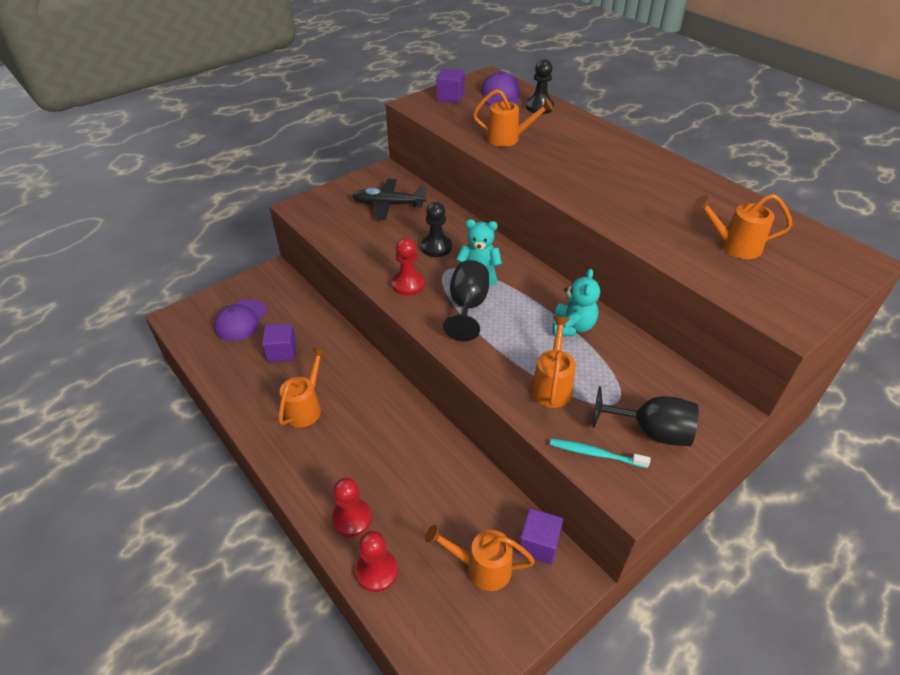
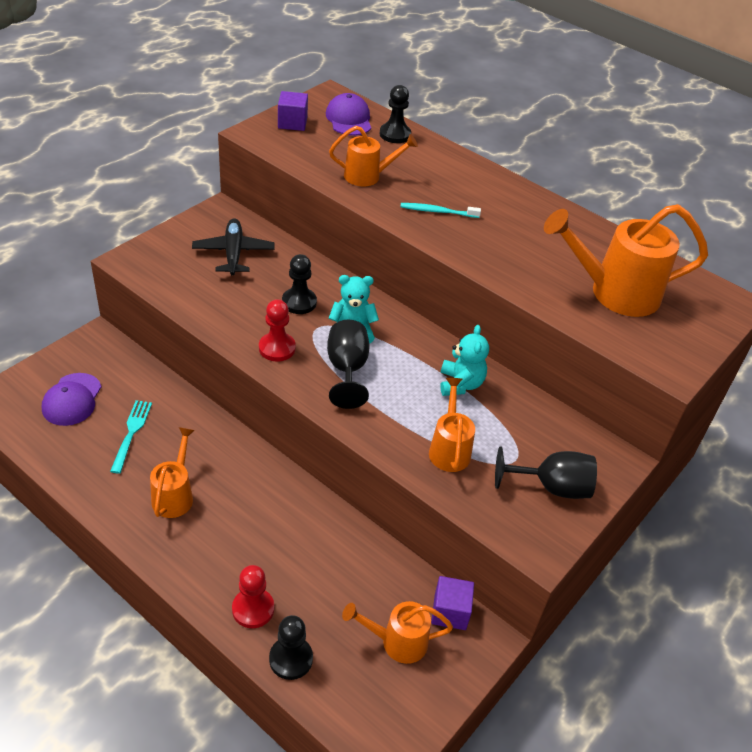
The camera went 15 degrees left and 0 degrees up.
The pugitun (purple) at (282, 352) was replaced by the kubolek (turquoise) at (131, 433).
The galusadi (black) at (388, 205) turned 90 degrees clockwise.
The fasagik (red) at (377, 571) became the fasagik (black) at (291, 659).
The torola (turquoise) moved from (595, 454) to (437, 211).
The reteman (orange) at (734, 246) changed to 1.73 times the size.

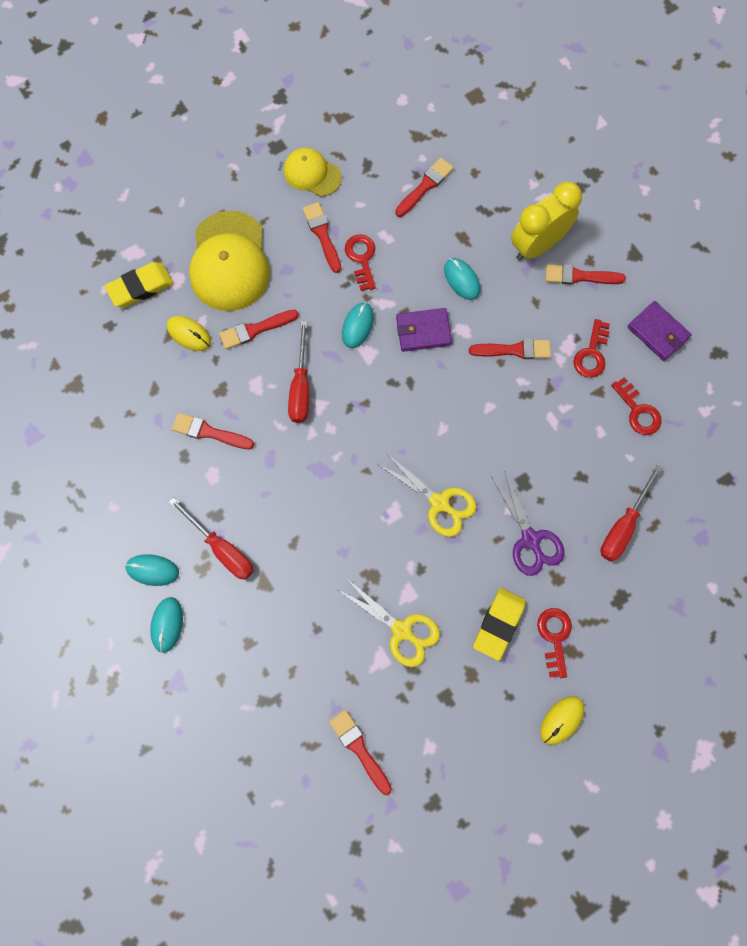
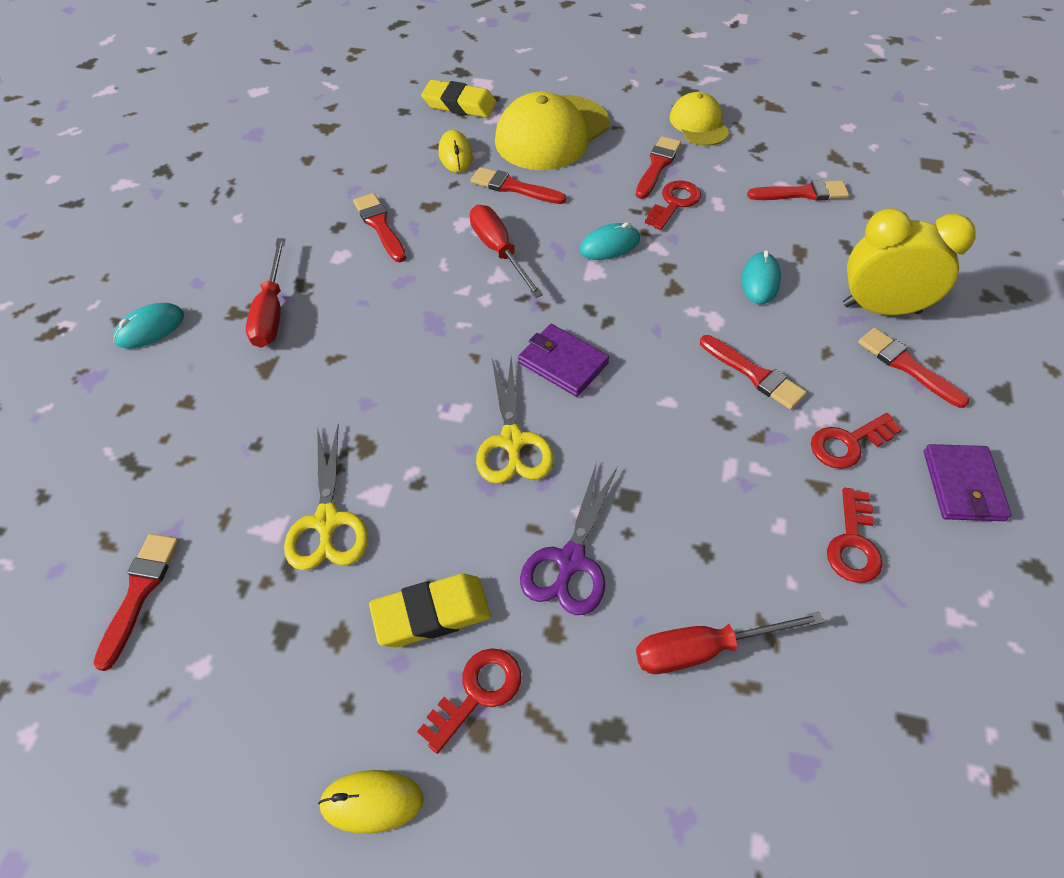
The camera went 45 degrees right and 20 degrees down.
The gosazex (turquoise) at (152, 570) disappeared.
The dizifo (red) at (300, 387) turned 105 degrees clockwise.
The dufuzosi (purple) moved from (423, 331) to (563, 363).

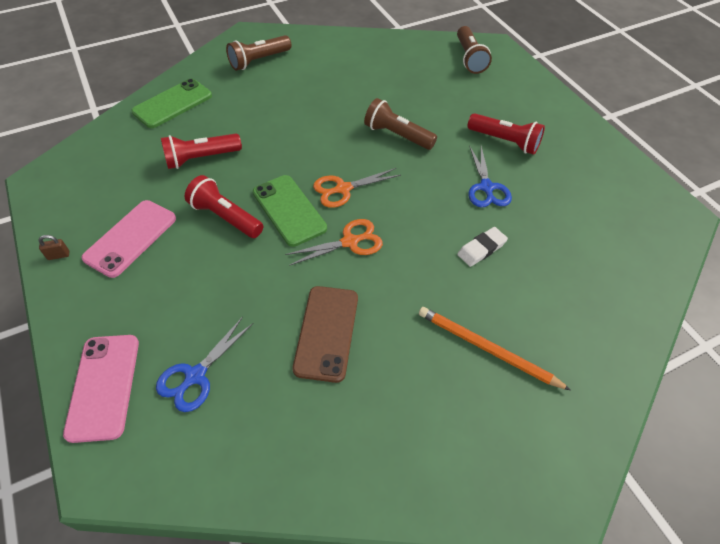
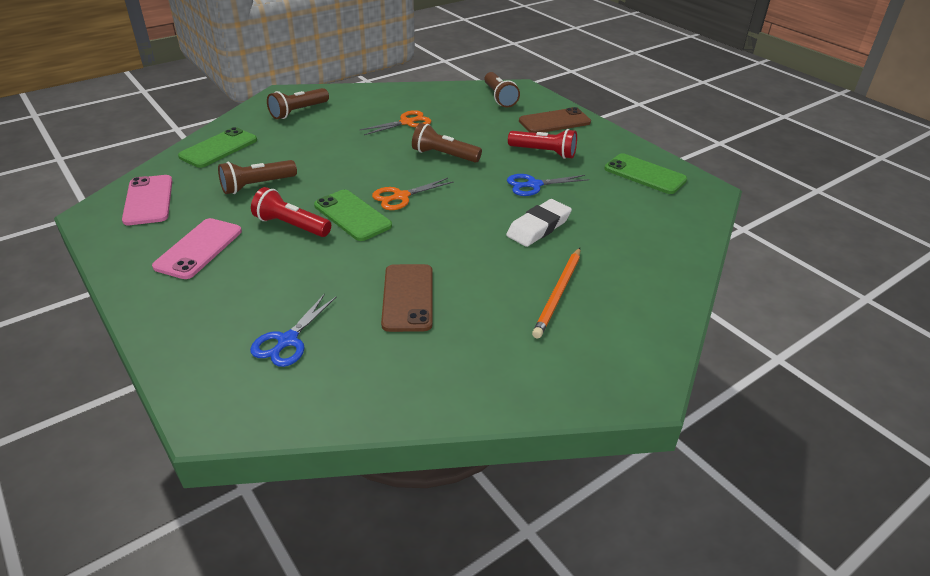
The camera went 10 degrees left and 15 degrees down.
The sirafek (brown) at (58, 255) disappeared.
The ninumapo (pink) moved from (104, 386) to (148, 200).
The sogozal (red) at (201, 158) became the sogozal (brown) at (257, 186).
The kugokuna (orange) moved from (350, 242) to (406, 122).
The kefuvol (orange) at (487, 349) turned 90 degrees counterclockwise.
The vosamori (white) at (481, 249) changed to 1.51 times the size.
The kugokuna (blue) at (486, 187) turned 90 degrees clockwise.
The ninumapo (brown) at (554, 122) appeared.
The ninumapo (green) at (645, 174) appeared.

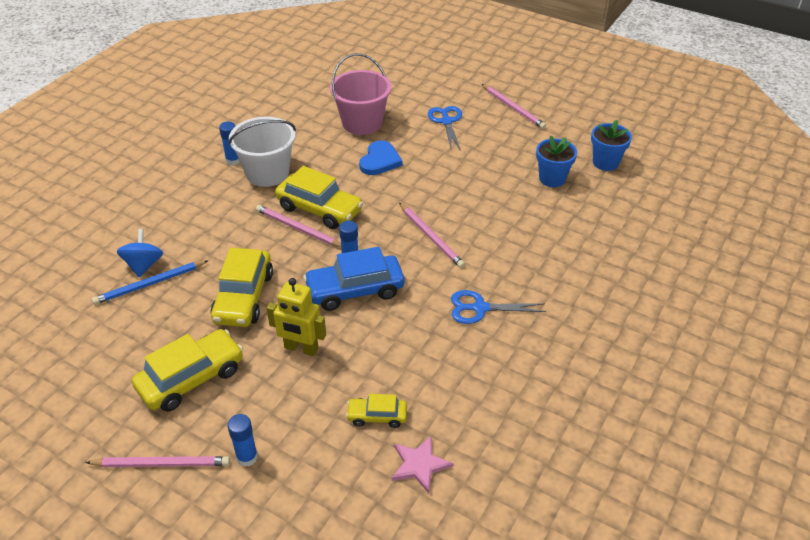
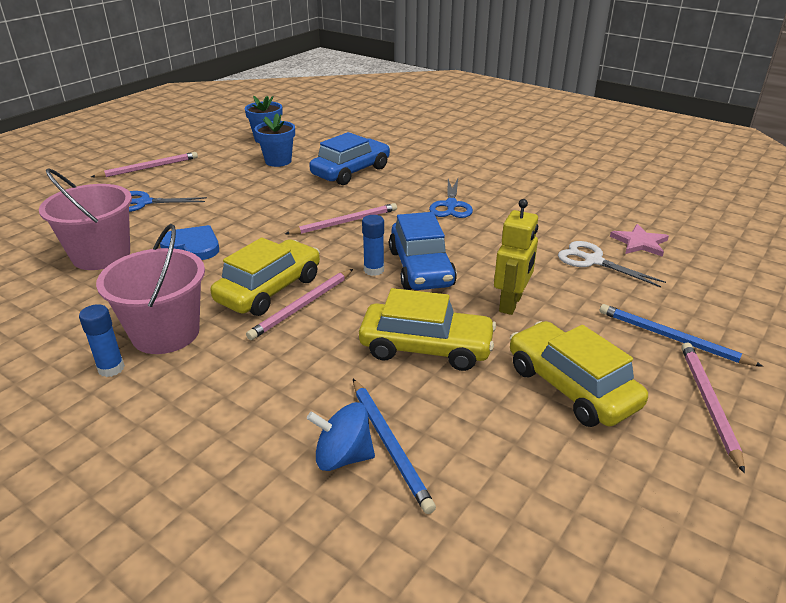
The camera went 85 degrees left and 10 degrees down.
The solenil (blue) at (247, 457) was replaced by the kefuvol (blue) at (671, 338).
The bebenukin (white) at (267, 173) became the bebenukin (pink) at (165, 333).
The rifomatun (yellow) at (377, 416) was replaced by the kugokuna (white) at (593, 261).
The rifomatun (blue) at (351, 171) appeared.

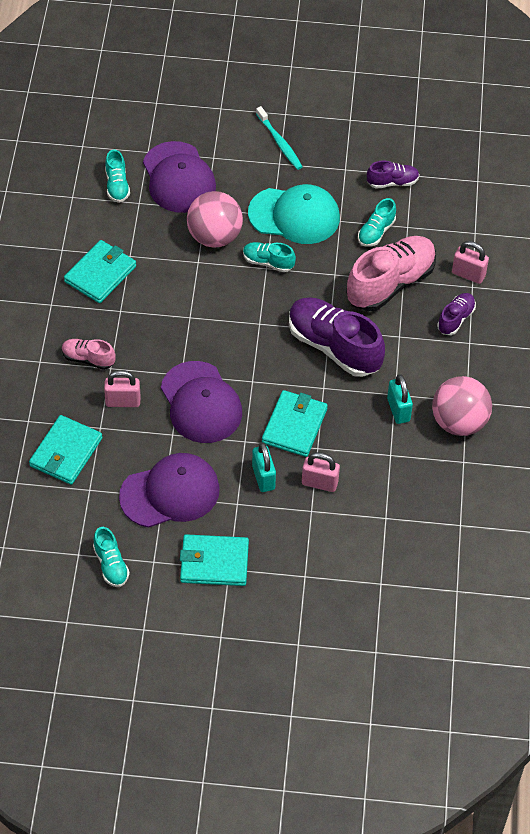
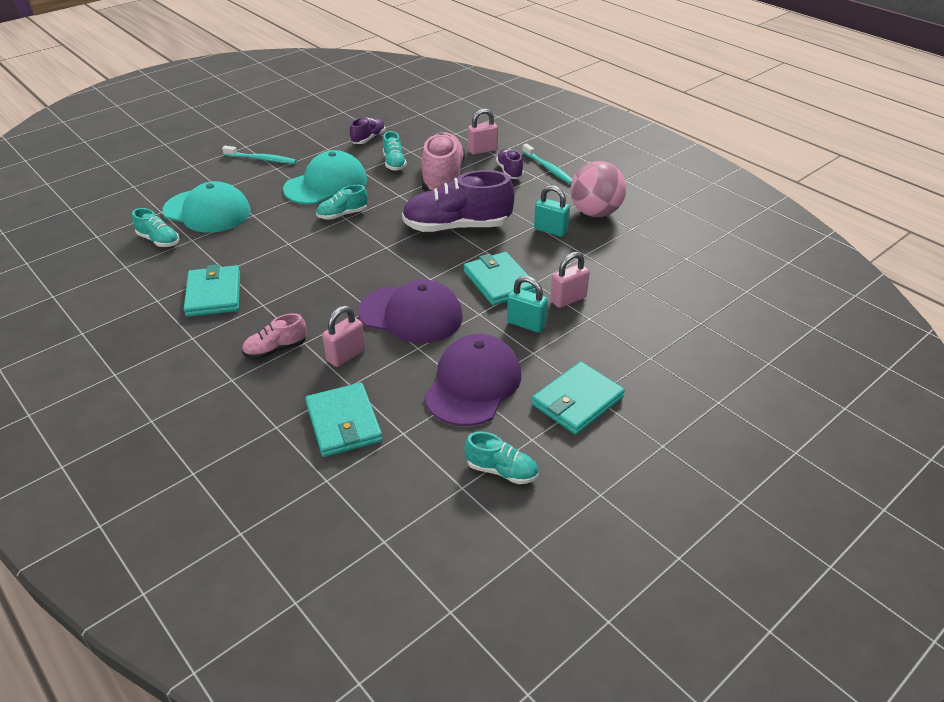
The camera went 45 degrees left and 15 degrees down.
The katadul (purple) at (178, 178) became the katadul (turquoise) at (207, 211).
The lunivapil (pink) at (214, 236) disappeared.
The torola (turquoise) at (548, 168) appeared.

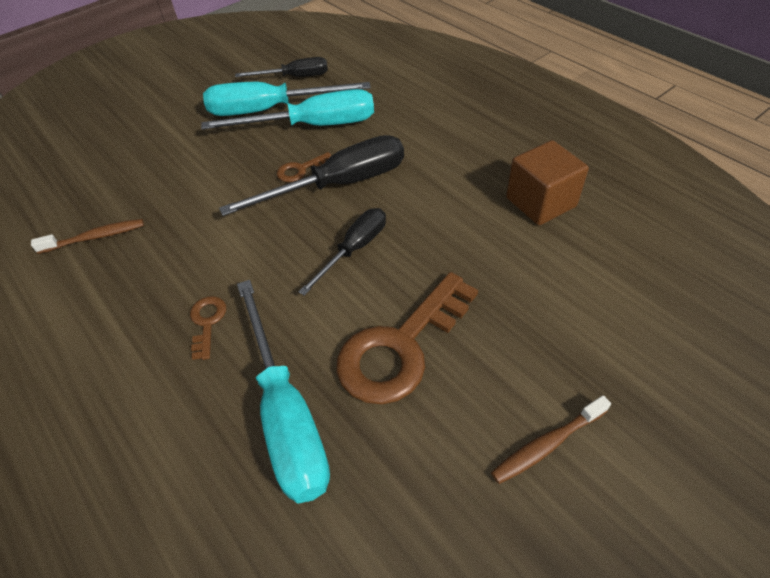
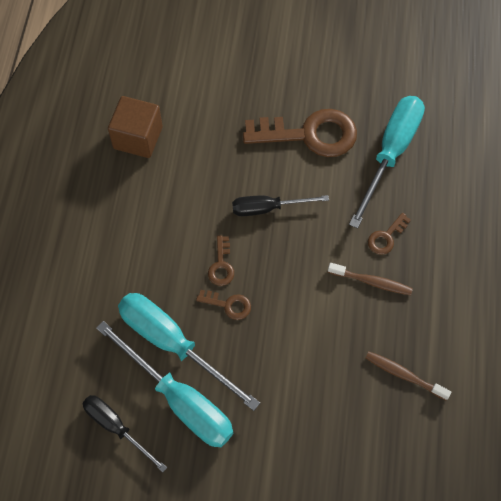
The camera went 135 degrees left and 15 degrees up.
The dizifo (black) at (339, 185) was replaced by the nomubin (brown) at (221, 265).
The torola (brown) moved from (546, 444) to (372, 282).

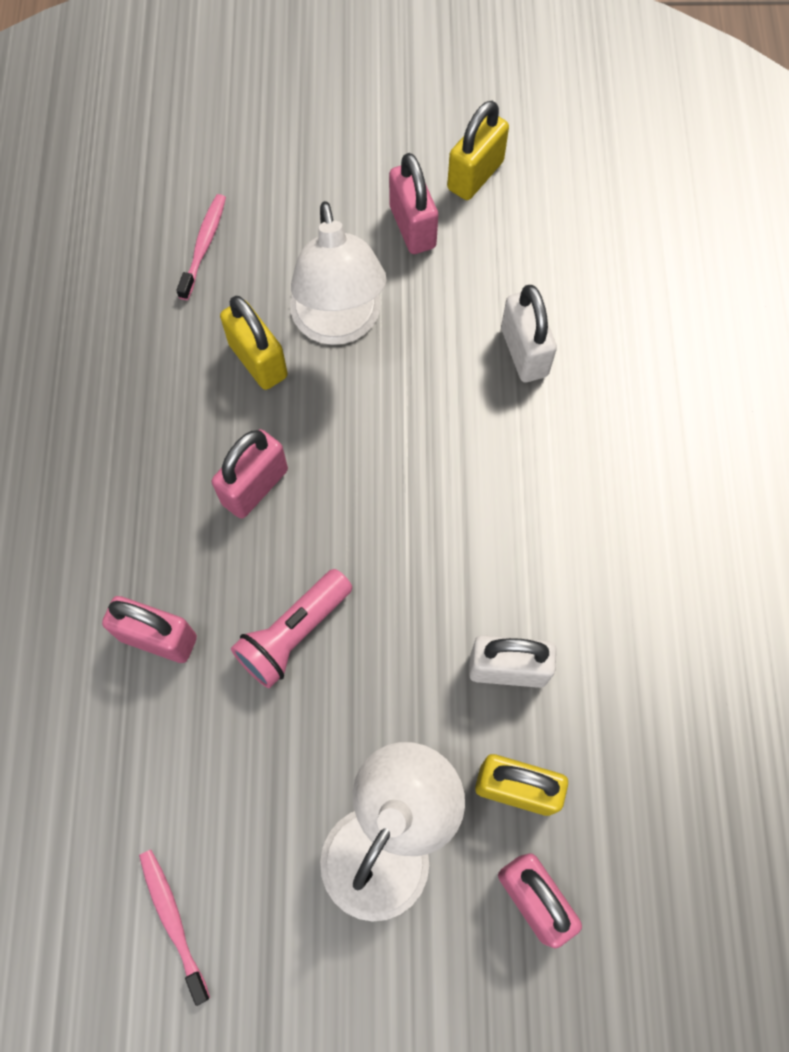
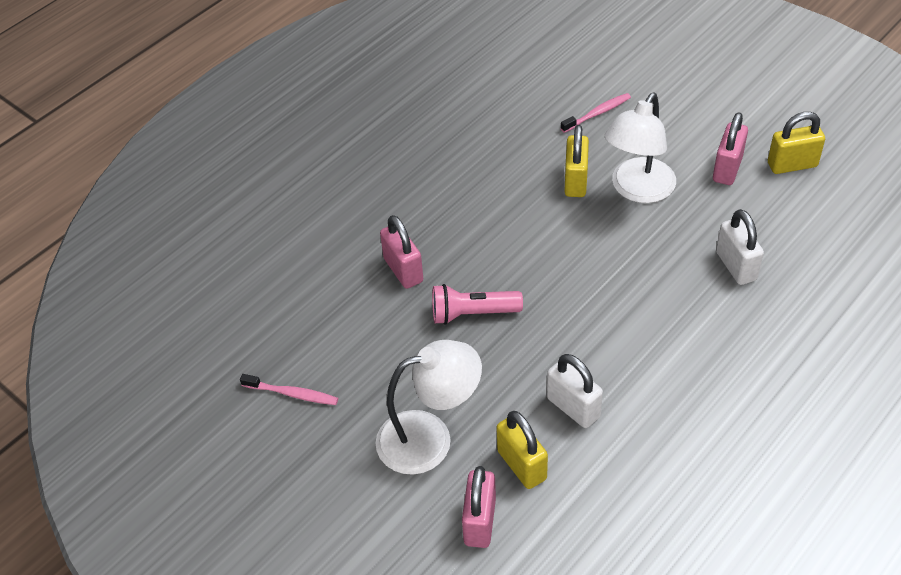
The camera went 45 degrees right and 20 degrees down.
The torola (pink) at (173, 921) turned 90 degrees clockwise.
The sirafek (pink) at (255, 486) disappeared.
The sirafek (white) at (524, 352) turned 45 degrees counterclockwise.

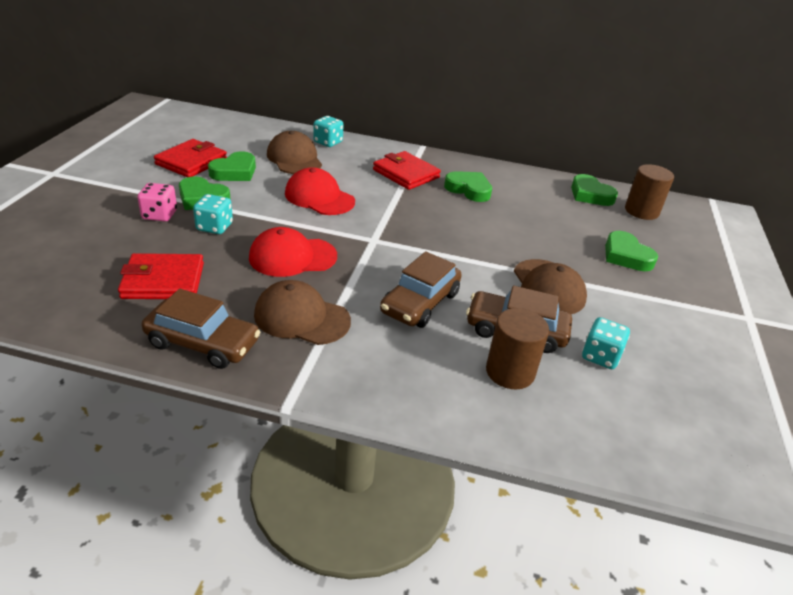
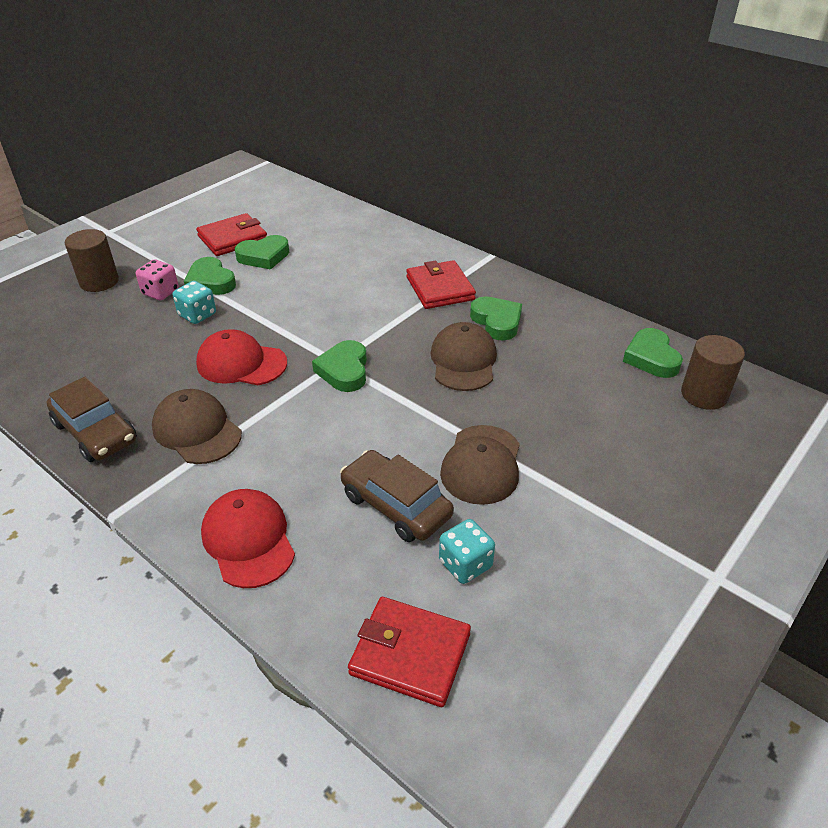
The camera went 30 degrees right and 5 degrees up.
The dufuzosi (red) moved from (163, 281) to (410, 654).
The katadul (brown) moved from (294, 159) to (463, 361).
The katadul (red) moved from (319, 197) to (248, 540).
The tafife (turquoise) at (328, 142) disappeared.
The rifomatun (brown) at (420, 303) disappeared.
The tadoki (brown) moved from (510, 372) to (99, 282).
The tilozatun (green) moved from (626, 256) to (344, 370).

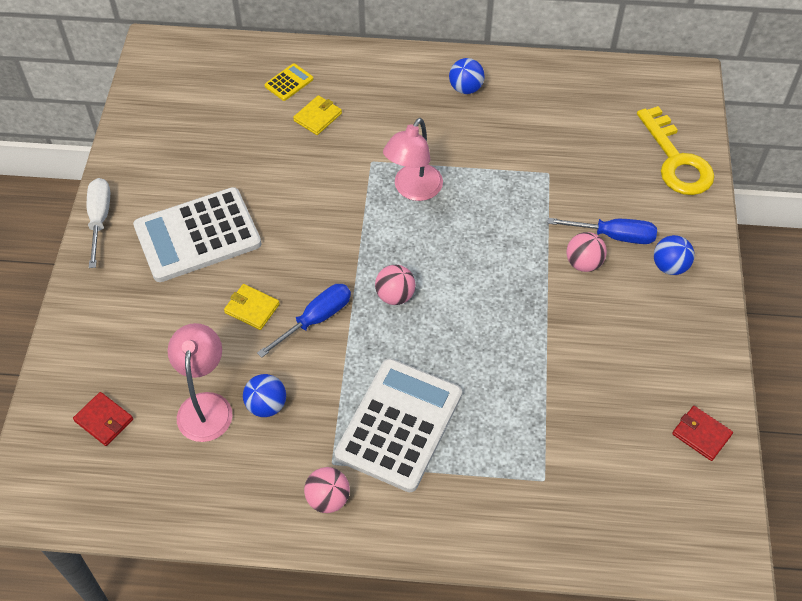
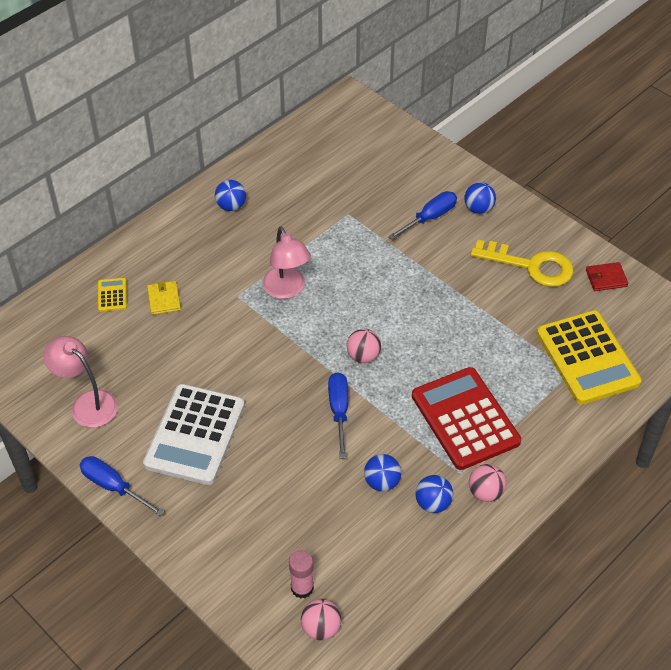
The camera went 50 degrees left and 5 degrees down.
The dufuzosi (red) at (104, 420) was replaced by the solenil (pink) at (302, 588).
The dizifo (white) at (99, 219) became the dizifo (blue) at (113, 487).
The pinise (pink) moved from (205, 405) to (87, 403).
The dufuzosi (yellow) at (252, 308) disappeared.
The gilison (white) at (399, 425) became the gilison (red) at (465, 419).
The lunivapil (pink) moved from (583, 263) to (321, 628).
The nomubin (yellow) moved from (676, 160) to (531, 265).
The lunivapil (blue) at (433, 503) appeared.
The gilison (yellow) at (587, 358) appeared.

